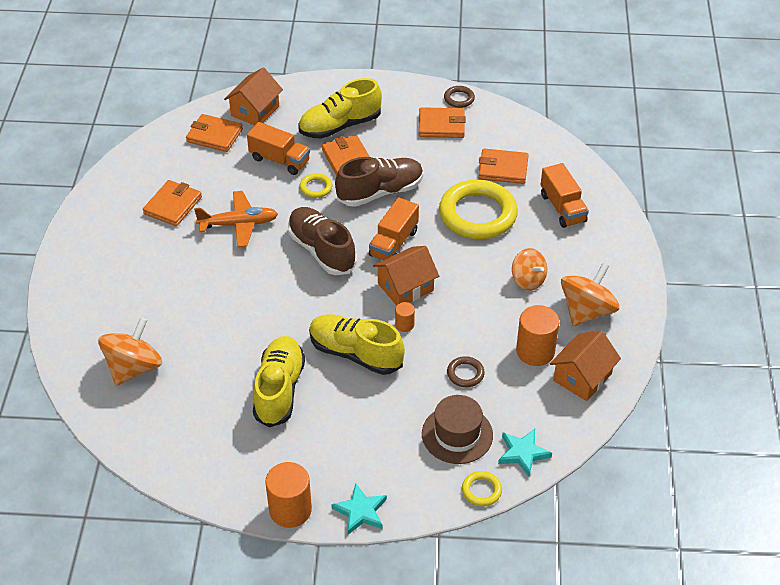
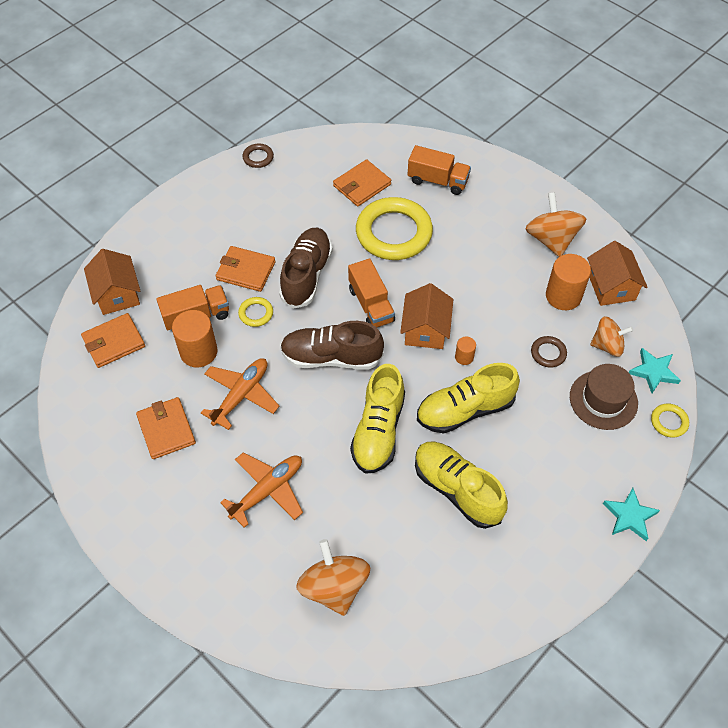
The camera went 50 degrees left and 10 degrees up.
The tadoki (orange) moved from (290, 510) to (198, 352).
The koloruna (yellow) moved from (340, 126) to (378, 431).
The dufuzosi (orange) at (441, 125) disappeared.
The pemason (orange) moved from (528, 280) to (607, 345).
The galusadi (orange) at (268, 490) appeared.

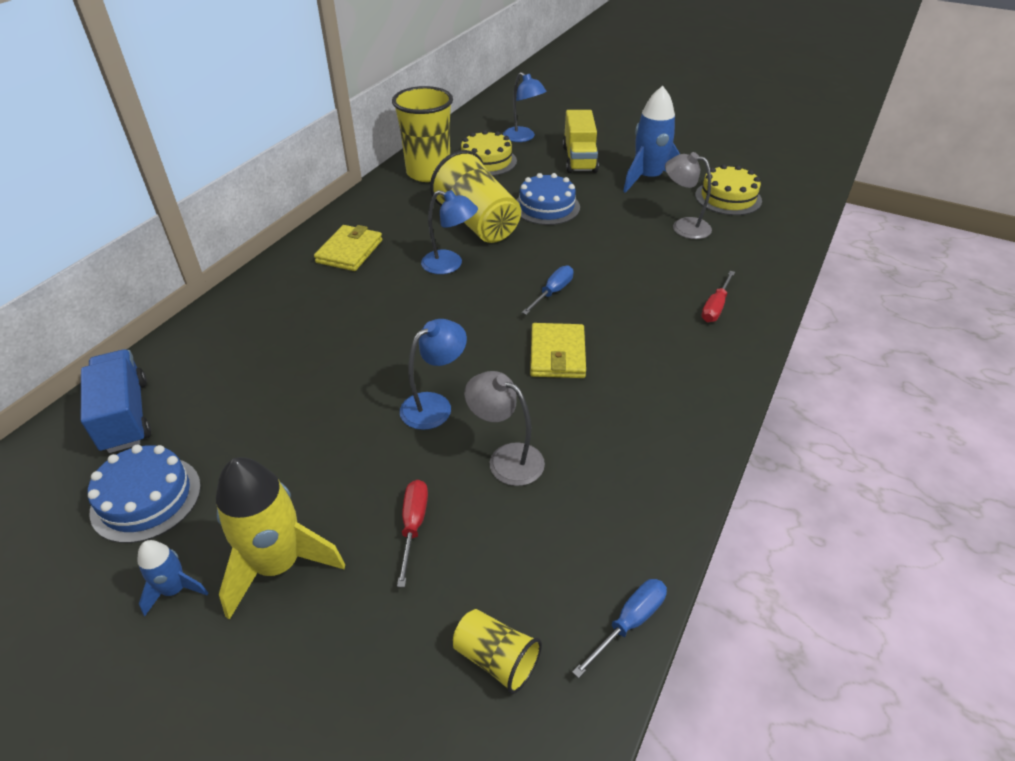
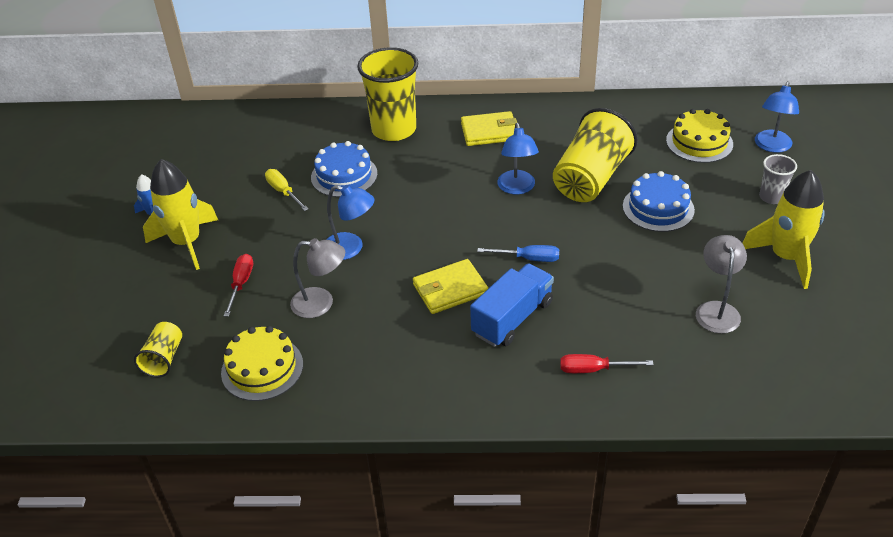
The camera went 65 degrees right and 0 degrees up.
The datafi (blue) moved from (125, 416) to (512, 318).
The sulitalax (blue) moved from (146, 498) to (344, 175).
The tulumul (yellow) moved from (428, 173) to (394, 129).
The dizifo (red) at (413, 526) turned 60 degrees counterclockwise.
The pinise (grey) at (506, 459) turned 90 degrees clockwise.
The datafi (yellow) at (579, 159) was replaced by the tulumul (grey) at (771, 197).
The dizifo (blue) at (629, 623) disappeared.
The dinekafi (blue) at (648, 179) became the dinekafi (yellow) at (785, 257).
The sulitalax (yellow) moved from (728, 198) to (262, 368).
The dizifo (yellow) at (283, 192) appeared.

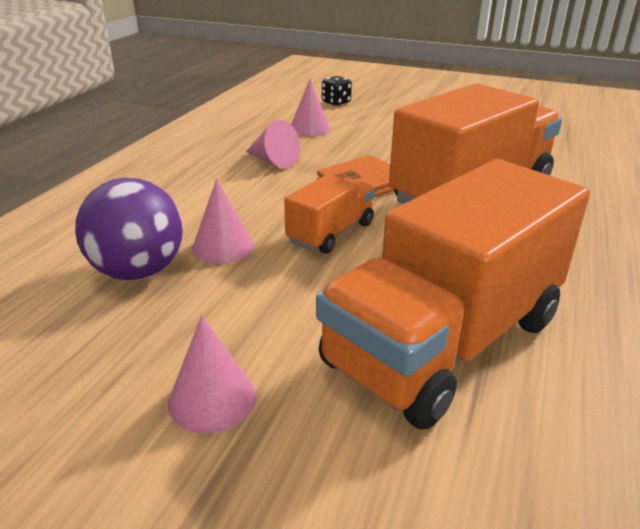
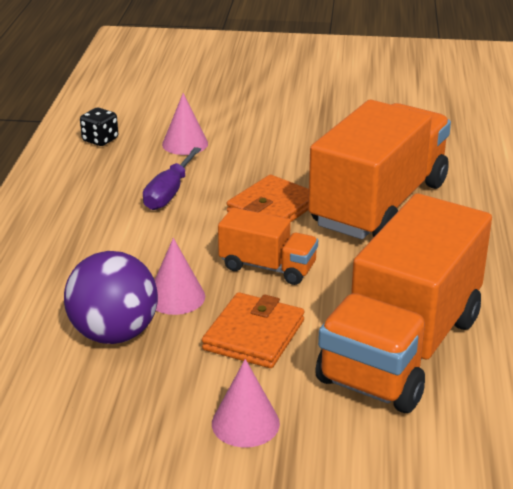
The camera went 15 degrees left and 0 degrees up.
The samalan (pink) at (273, 161) was replaced by the dizifo (purple) at (169, 193).
The datafi (orange) at (331, 233) turned 90 degrees clockwise.
The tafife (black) moved from (336, 102) to (100, 140).
The dufuzosi (orange) at (254, 335) appeared.

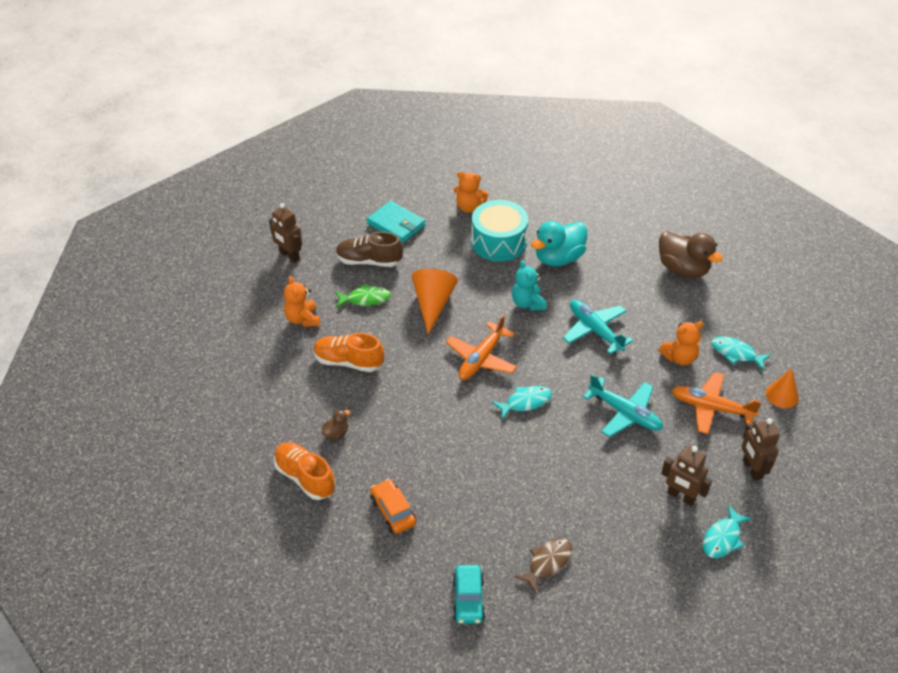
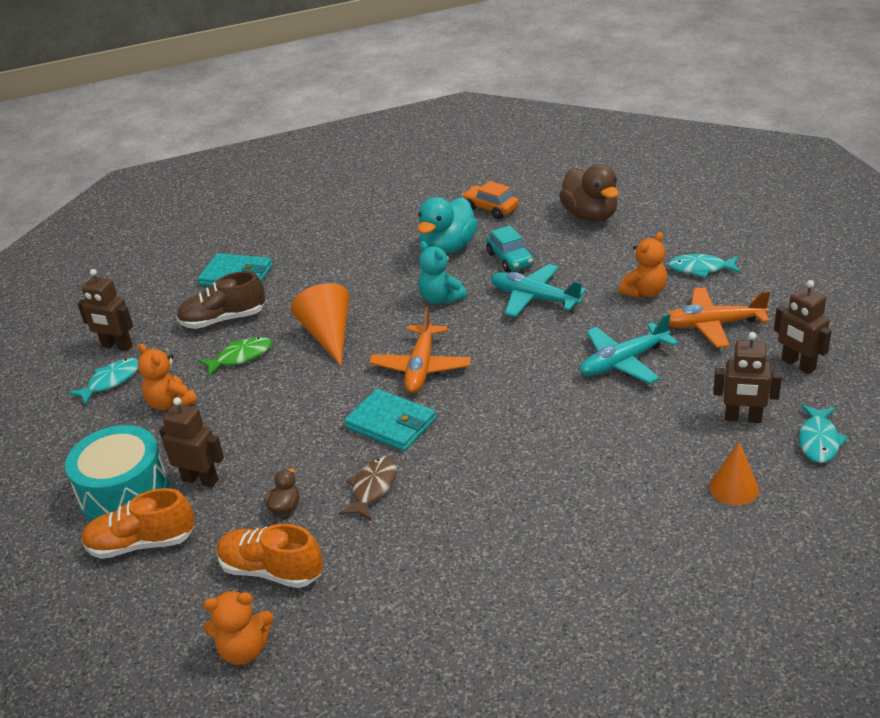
The camera went 20 degrees left and 10 degrees down.
The koloruna (orange) moved from (348, 362) to (141, 544).
The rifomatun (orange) moved from (393, 511) to (490, 208).
The rifomatun (turquoise) moved from (468, 599) to (510, 259).
The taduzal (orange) moved from (469, 207) to (244, 650).
The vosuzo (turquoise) moved from (498, 242) to (124, 492).
The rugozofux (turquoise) moved from (525, 402) to (111, 381).
The rugozofux (brown) moved from (547, 563) to (372, 488).
The galusadi (turquoise) at (625, 413) turned 135 degrees clockwise.
The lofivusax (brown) at (683, 269) turned 45 degrees clockwise.
The samalan (orange) moved from (782, 395) to (734, 488).
The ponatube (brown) at (200, 480) appeared.
The dufuzosi (turquoise) at (391, 423) appeared.

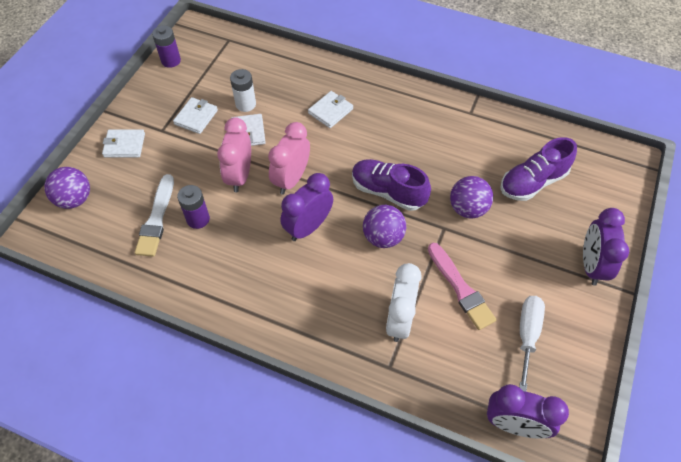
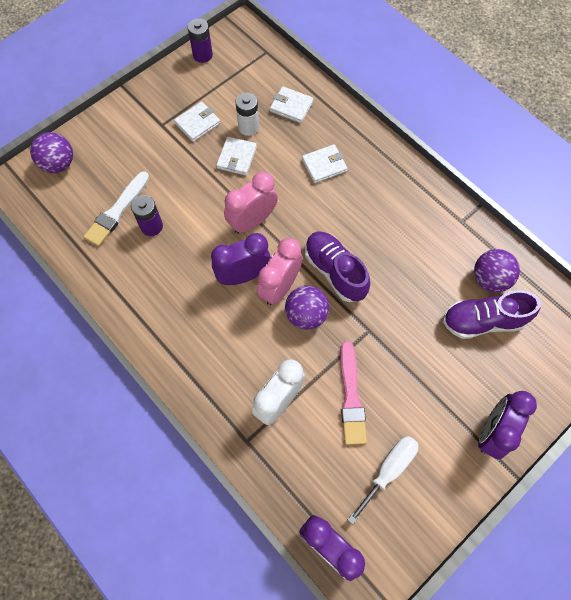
The camera went 25 degrees right and 10 degrees up.
The dufuzosi (white) moved from (124, 145) to (291, 106).
The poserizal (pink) moved from (240, 176) to (280, 287).
The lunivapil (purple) moved from (467, 209) to (489, 279).

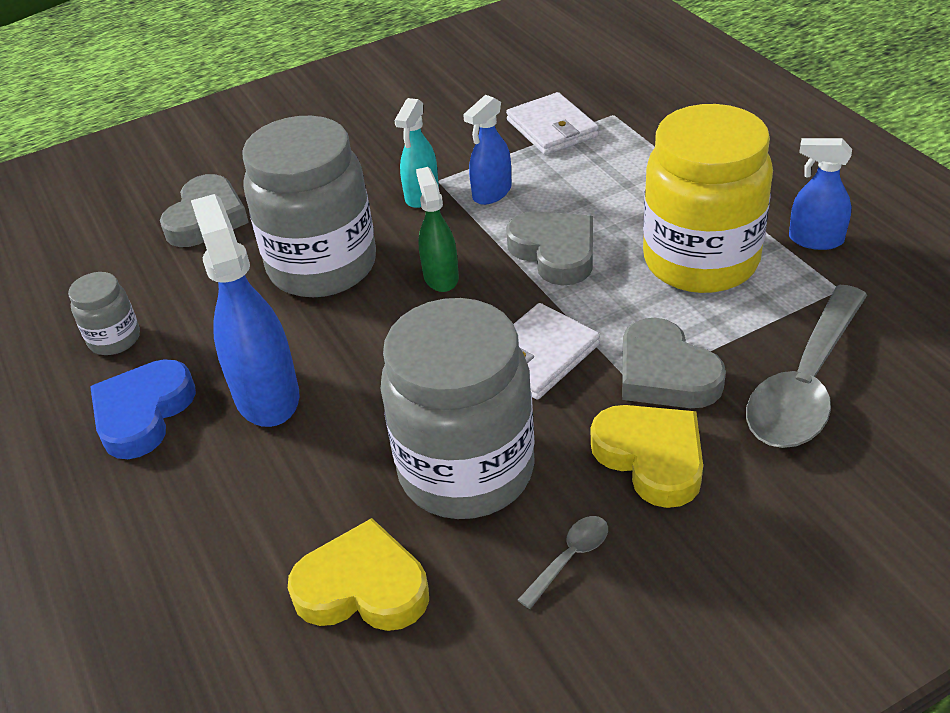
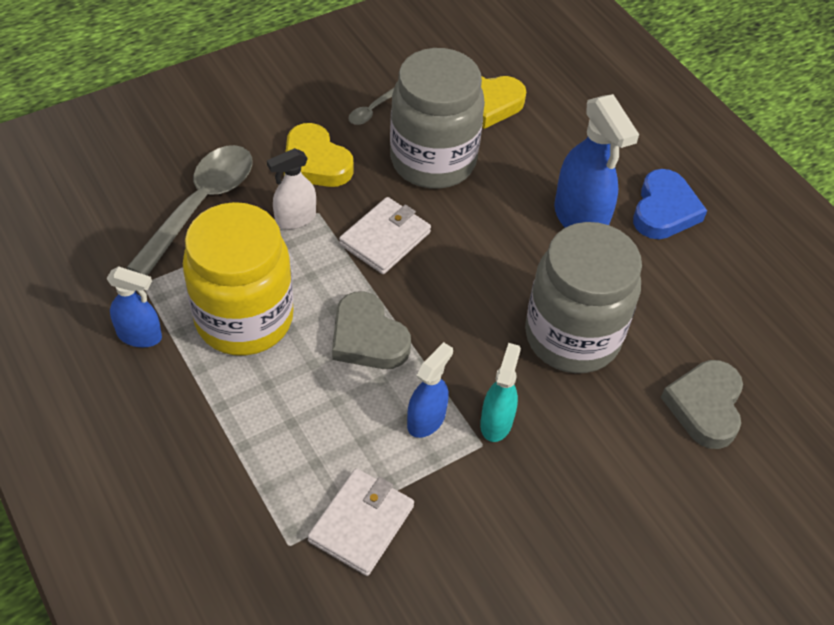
The camera went 170 degrees right and 10 degrees up.
The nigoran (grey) at (114, 339) disappeared.
The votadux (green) at (441, 277) disappeared.
The dufuzosi (white) at (552, 128) turned 60 degrees clockwise.
The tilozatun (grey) at (665, 373) was replaced by the votadux (white) at (295, 219).

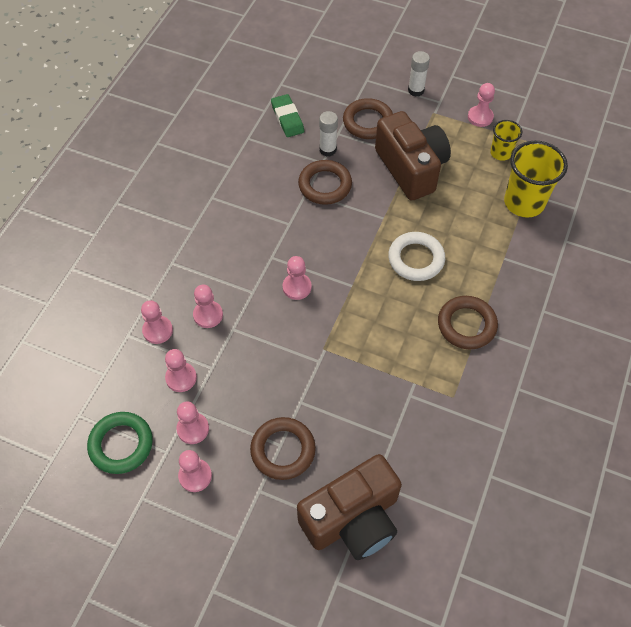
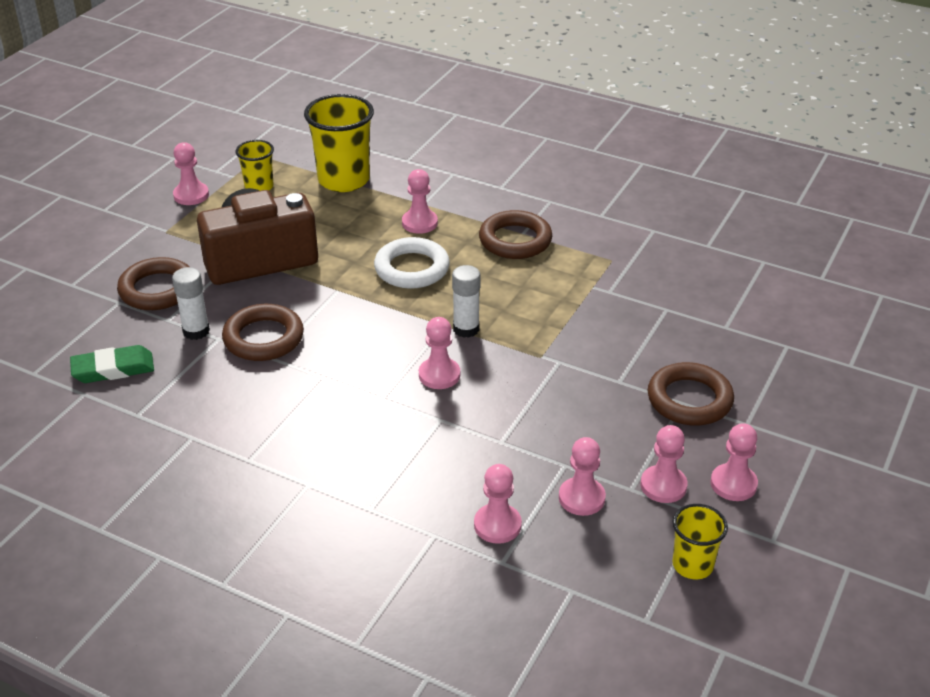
The camera went 85 degrees left and 20 degrees down.
The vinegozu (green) at (121, 444) was replaced by the tulumul (yellow) at (692, 565).
The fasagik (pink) moved from (208, 315) to (419, 223).
The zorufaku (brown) at (353, 519) disappeared.
The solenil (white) moved from (416, 90) to (466, 329).

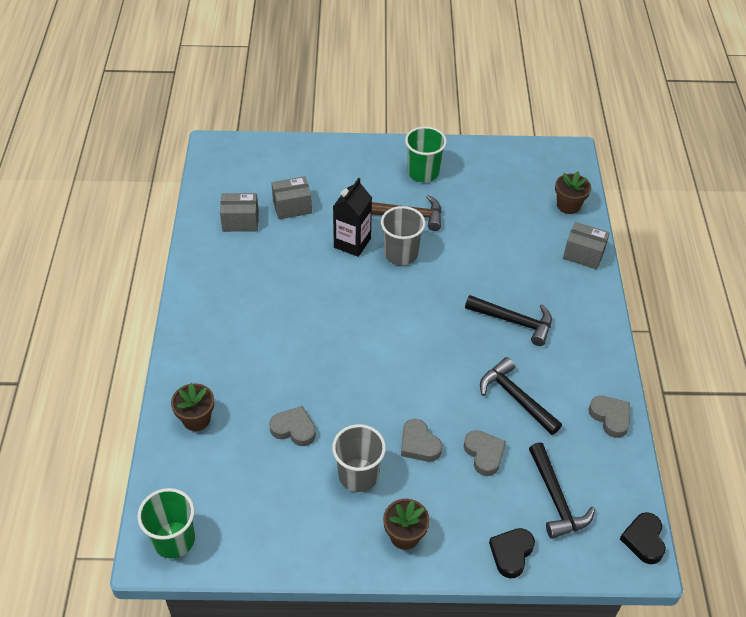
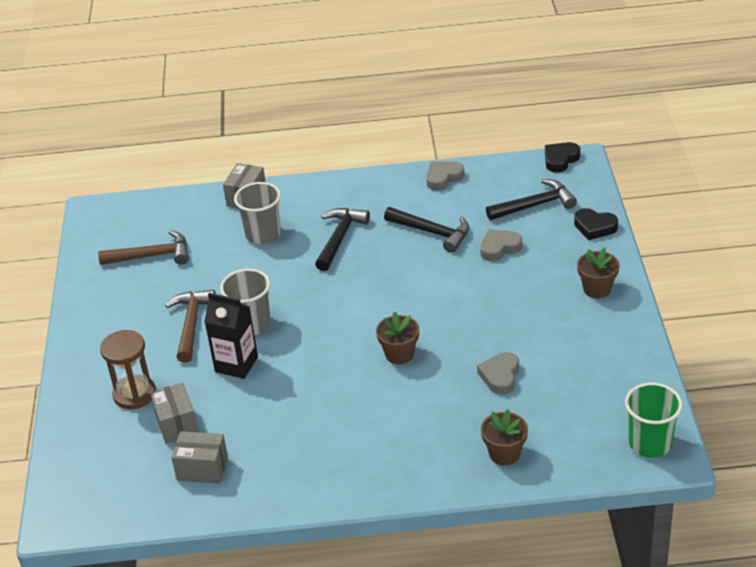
The camera went 90 degrees left and 10 degrees down.
The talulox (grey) at (240, 221) turned 75 degrees counterclockwise.
The tulumul (grey) moved from (358, 475) to (263, 234).
The tilozatun (grey) at (419, 444) disappeared.
The tulumul (green) at (423, 172) disappeared.
The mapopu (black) at (516, 397) turned 105 degrees counterclockwise.
The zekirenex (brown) moved from (568, 205) to (399, 354).
The tilozatun (black) at (643, 540) turned 135 degrees clockwise.
The mapopu (brown) at (152, 256) appeared.
The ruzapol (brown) at (134, 394) appeared.

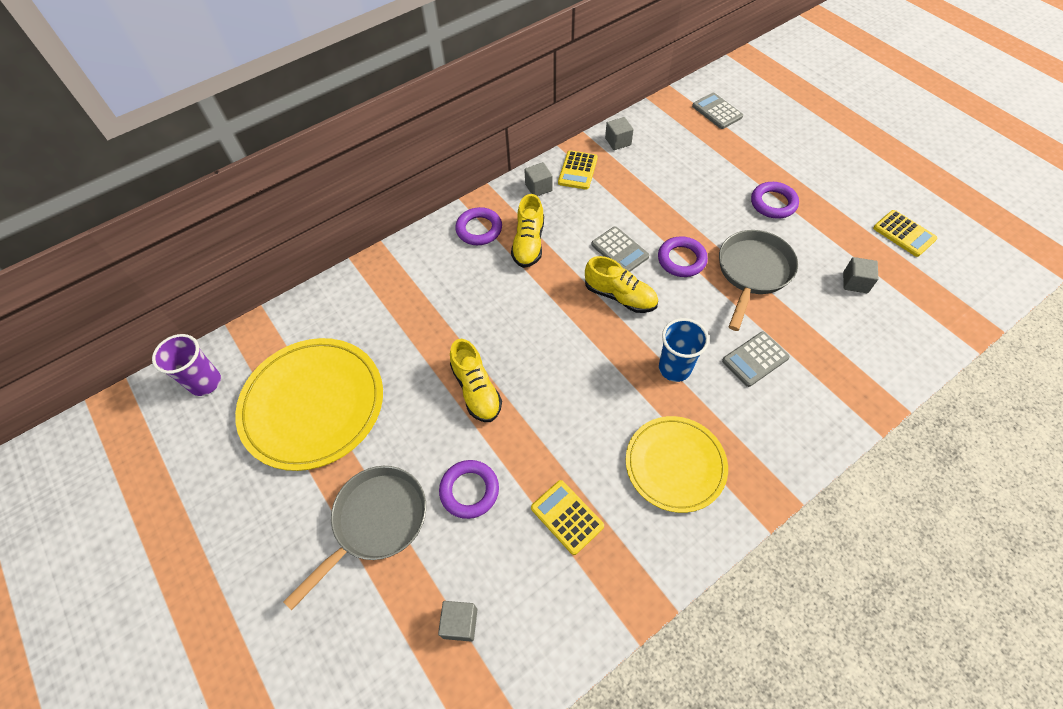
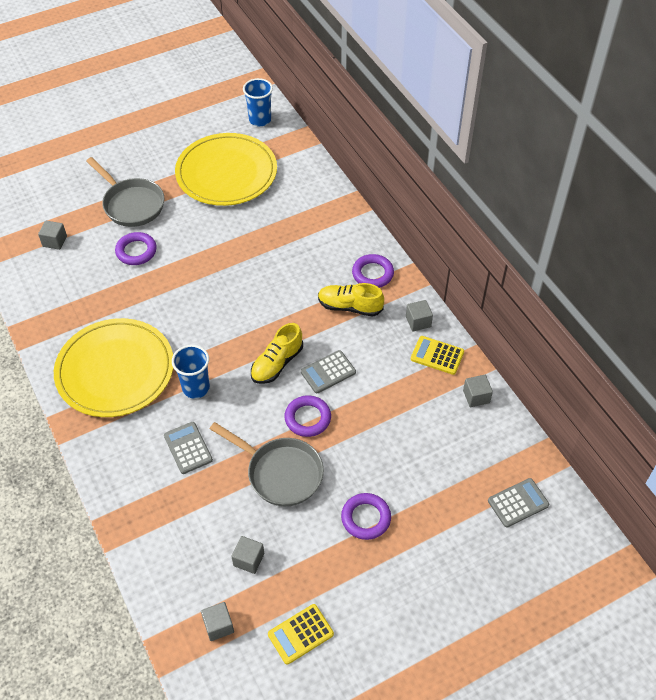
The camera went 95 degrees right and 5 degrees down.
The tulumul (purple) at (205, 382) became the tulumul (blue) at (260, 120).
The koloruna (yellow) at (476, 390) disappeared.
The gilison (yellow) at (567, 517) disappeared.
The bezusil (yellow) at (675, 465) changed to 1.54 times the size.
The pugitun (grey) at (218, 626) appeared.

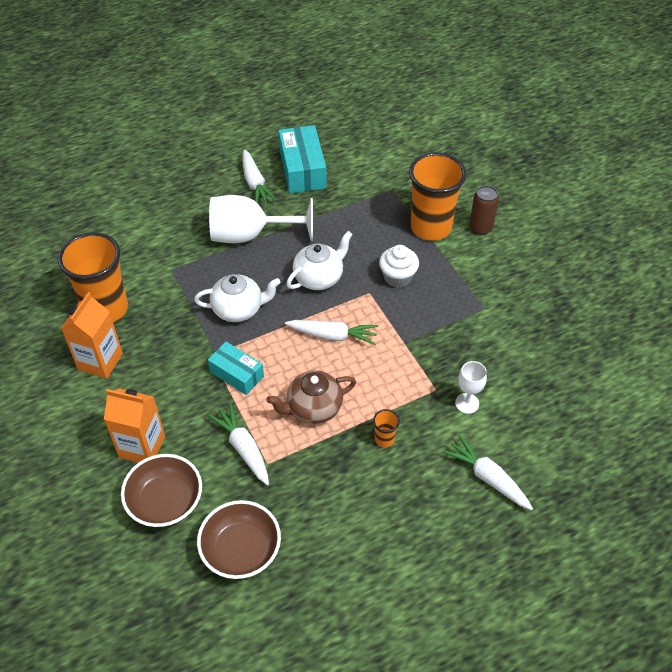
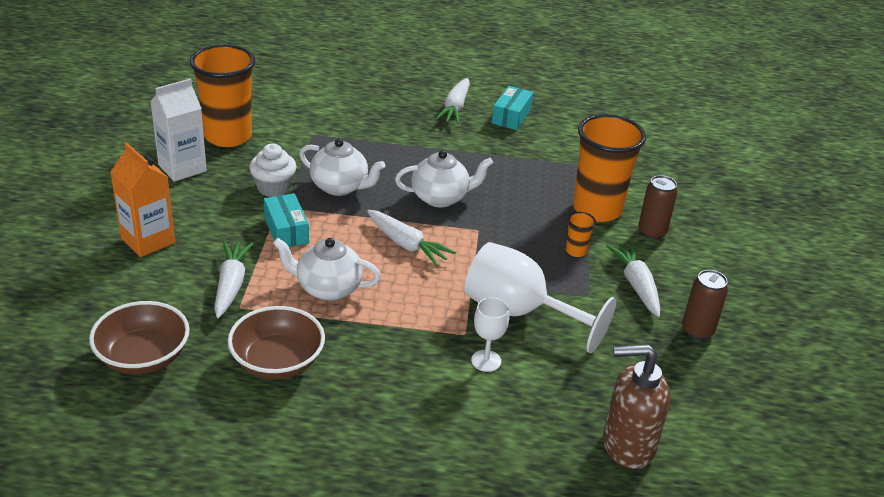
The camera went 30 degrees right and 15 degrees down.
The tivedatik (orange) at (100, 361) became the tivedatik (white) at (182, 168).
The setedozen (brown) moved from (165, 502) to (277, 362).
The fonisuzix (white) moved from (250, 235) to (519, 312).
The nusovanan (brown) at (313, 408) became the nusovanan (white) at (327, 288).
The talulox (turquoise) at (302, 169) changed to 0.63 times the size.
The tulumul (orange) moved from (384, 439) to (576, 251).
The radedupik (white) moved from (397, 277) to (273, 188).
The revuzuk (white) moved from (488, 478) to (636, 285).
The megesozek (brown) at (627, 445) appeared.
The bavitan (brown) at (697, 330) appeared.

